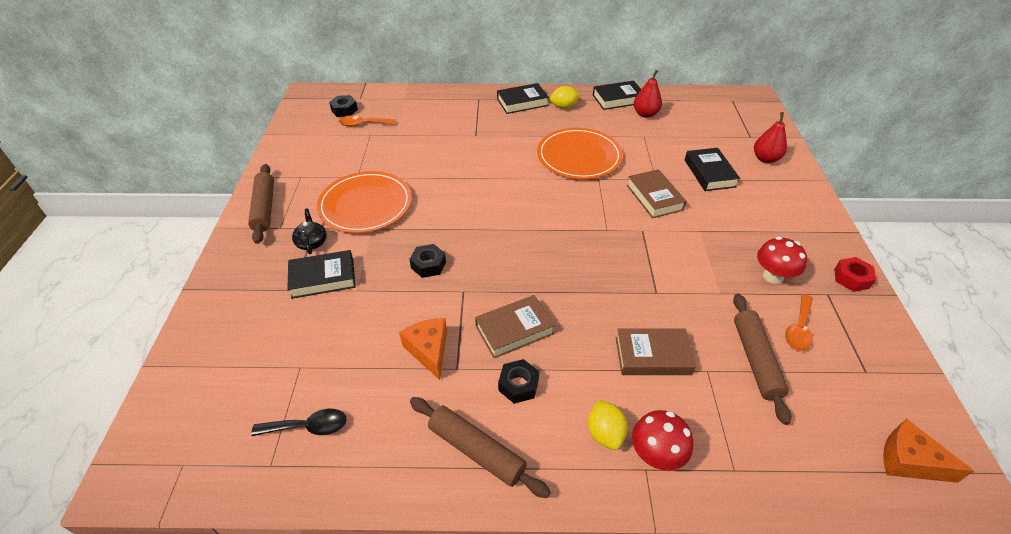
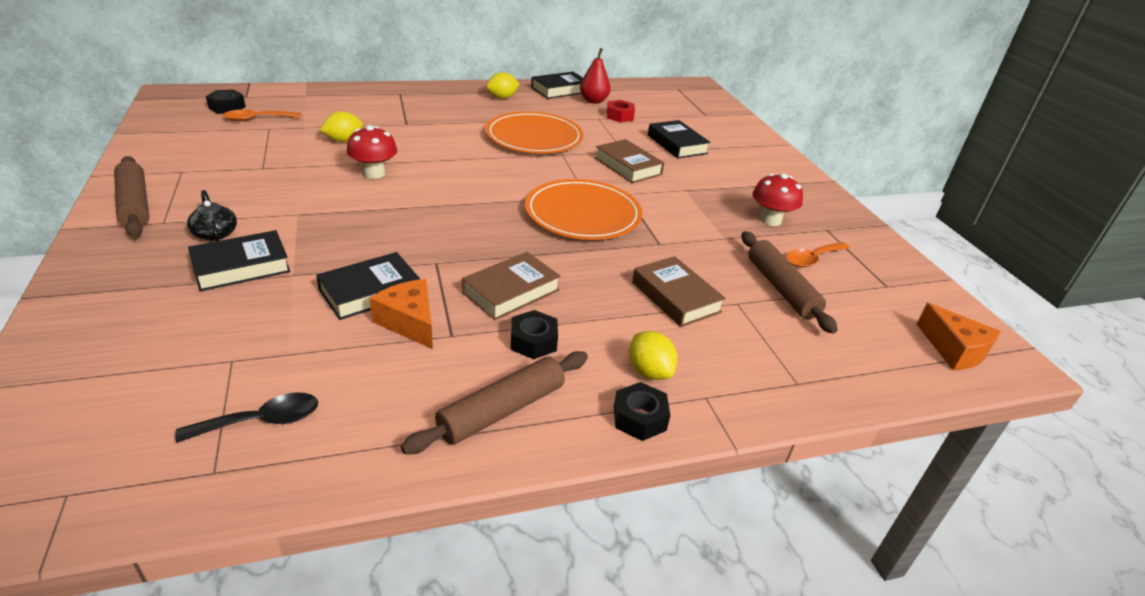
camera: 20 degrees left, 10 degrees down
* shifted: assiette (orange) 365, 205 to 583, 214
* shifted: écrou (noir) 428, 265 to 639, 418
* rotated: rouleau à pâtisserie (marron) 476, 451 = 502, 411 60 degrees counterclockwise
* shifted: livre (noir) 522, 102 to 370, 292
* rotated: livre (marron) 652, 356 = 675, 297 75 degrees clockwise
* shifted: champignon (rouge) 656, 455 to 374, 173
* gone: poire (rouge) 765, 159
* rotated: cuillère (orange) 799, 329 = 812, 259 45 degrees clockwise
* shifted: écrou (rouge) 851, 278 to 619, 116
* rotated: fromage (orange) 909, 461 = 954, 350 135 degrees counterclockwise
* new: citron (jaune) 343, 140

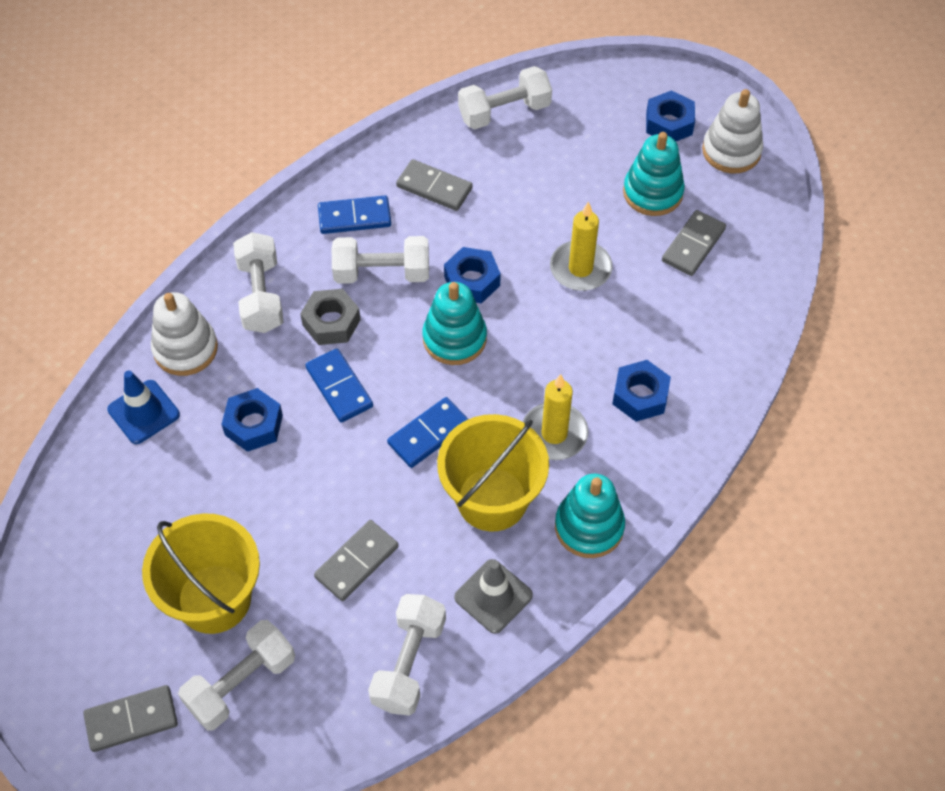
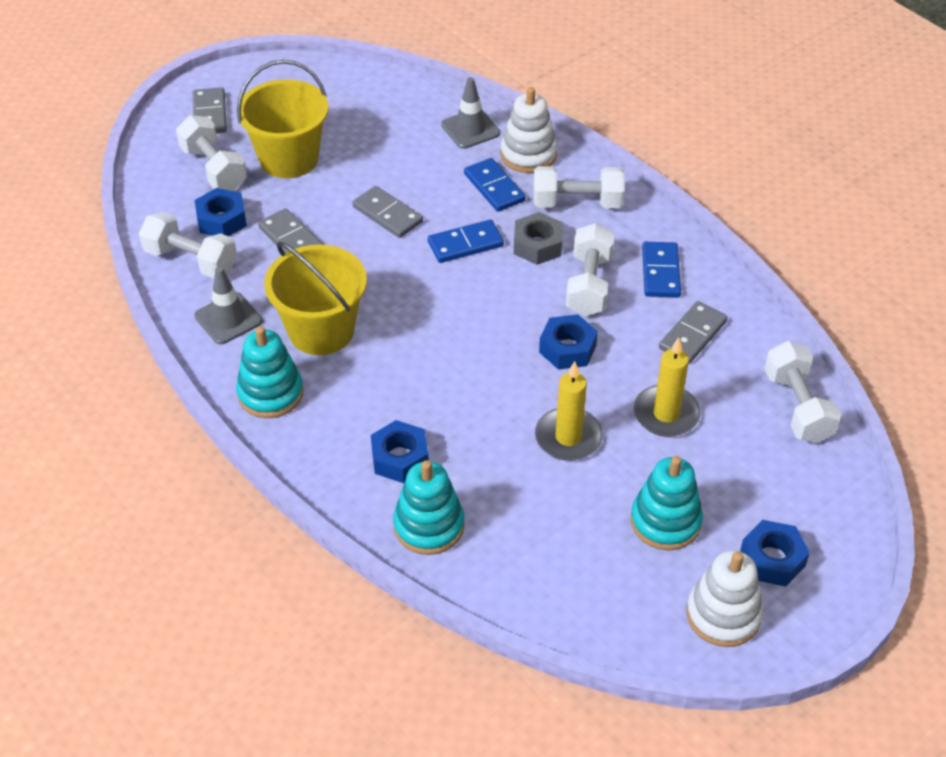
camera: 100 degrees right, 10 degrees down
* repainted: cône de chantier (bleu) 143, 412 to cône de chantier (gris) 470, 129
* shifted: écrou (bleu) 253, 425 to 222, 220
* shifted: domino (bleu) 429, 434 to 494, 187
* shifted: jouet à empiler (turquoise) 454, 338 to 429, 526
* shifted: bougie (jaune) 554, 434 to 666, 414
* shifted: domino (gris) 693, 245 to 387, 214

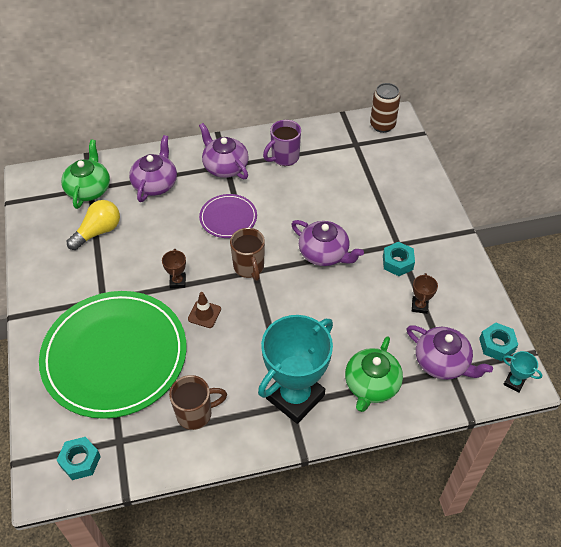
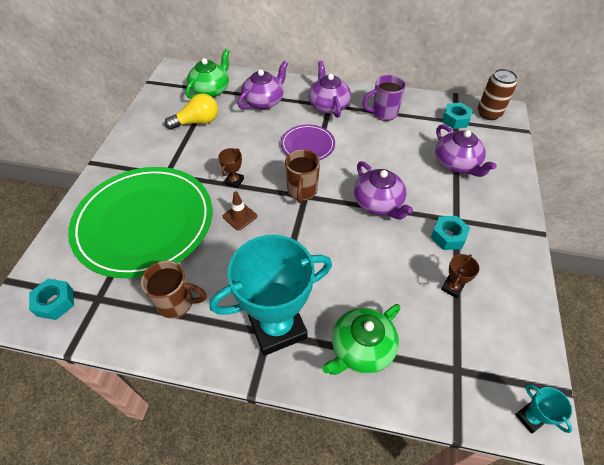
camera: 25 degrees right, 0 degrees up
* shifted: théière (violet) 442, 362 to 456, 164
* shifted: écrou (turquoise) 496, 345 to 455, 120

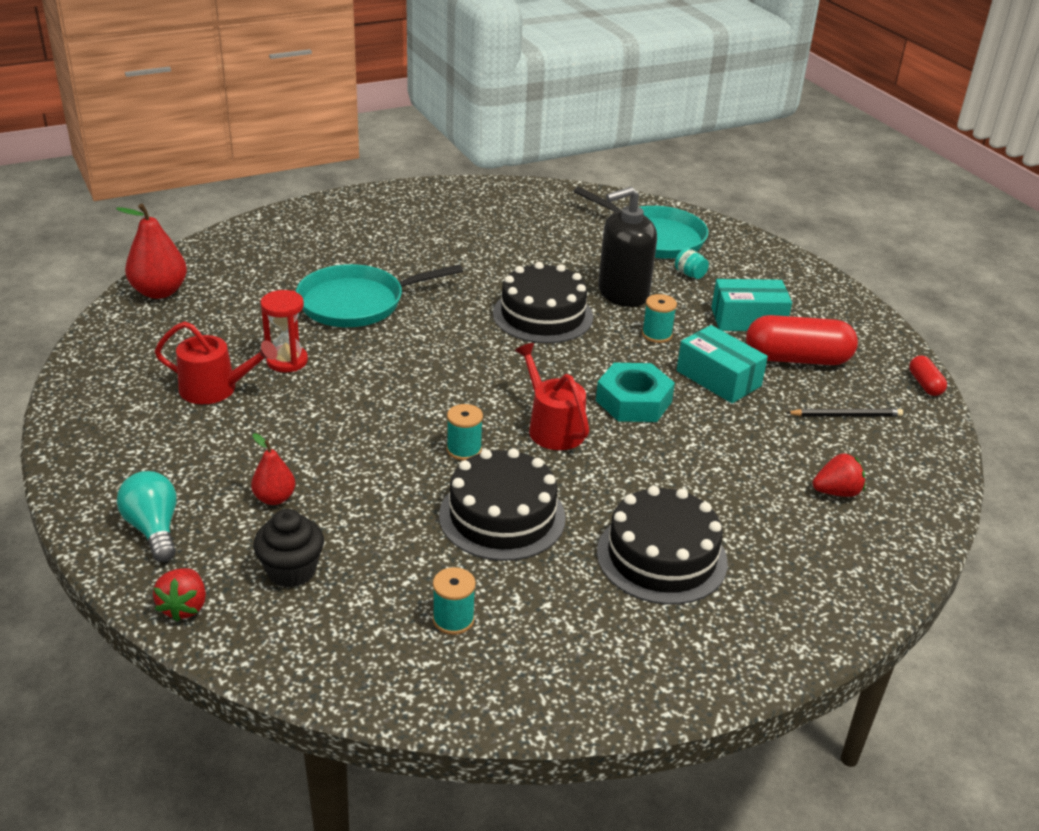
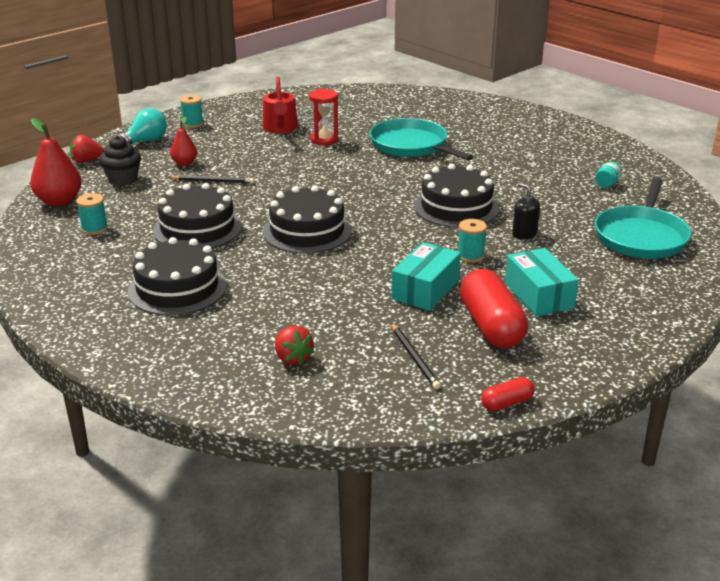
camera: 75 degrees right, 5 degrees down
* shifted: poire (rouge) 159, 292 to 59, 201
* shifted: bobine (turquoise) 464, 450 to 193, 124
* swapped: arrosoir (rouge) 553, 427 to gâteau (noir) 307, 231
* gone: écrou (turquoise) 633, 401
* scaled: distributeur de savon (noir) 623, 293 = 524, 234 x0.50
* shifted: bocal (turquoise) 689, 274 to 606, 184
* new: crayon (noir) 213, 181

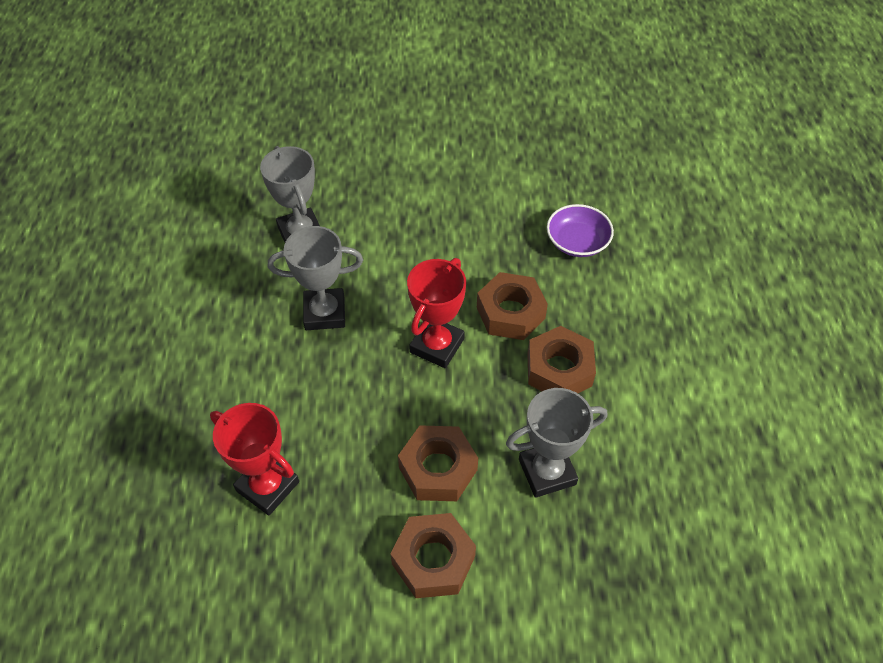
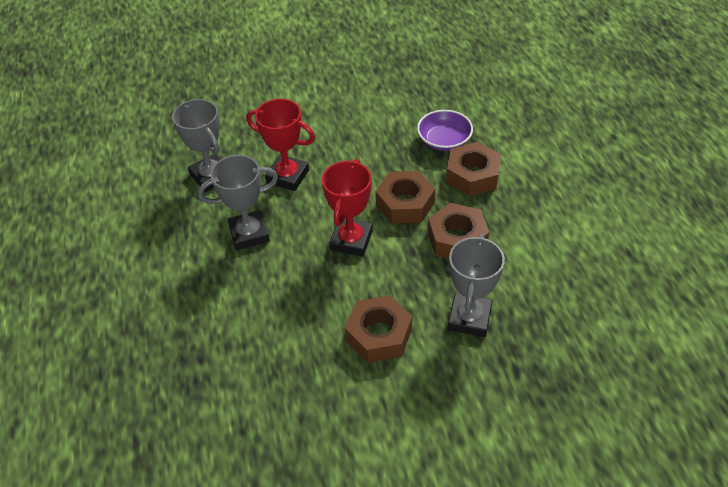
camera: 10 degrees left, 5 degrees down
* shifted: trophée (rouge) 267, 486 to 287, 176
* shifted: écrou (marron) 433, 560 to 472, 175
* rotated: trophée (gris) 547, 472 = 469, 318 45 degrees counterclockwise

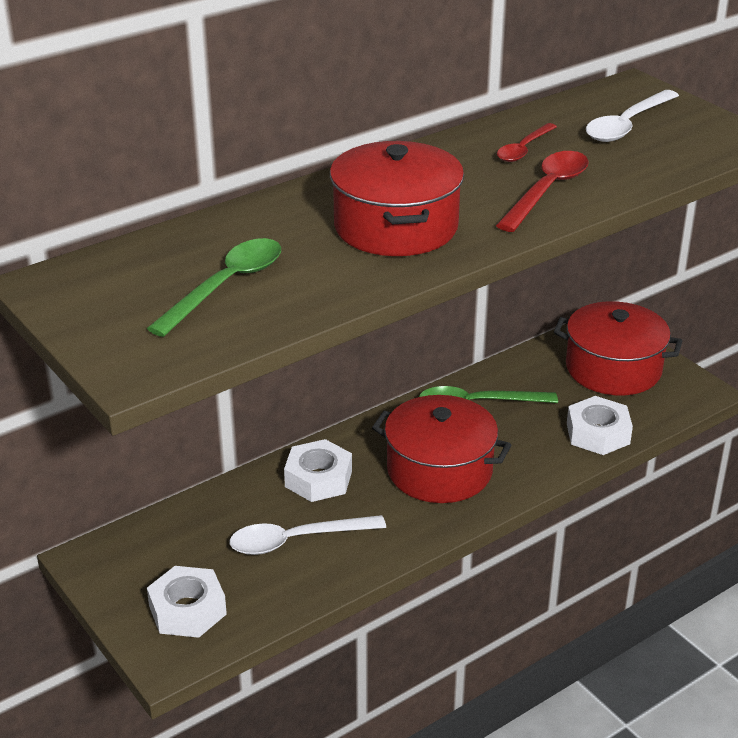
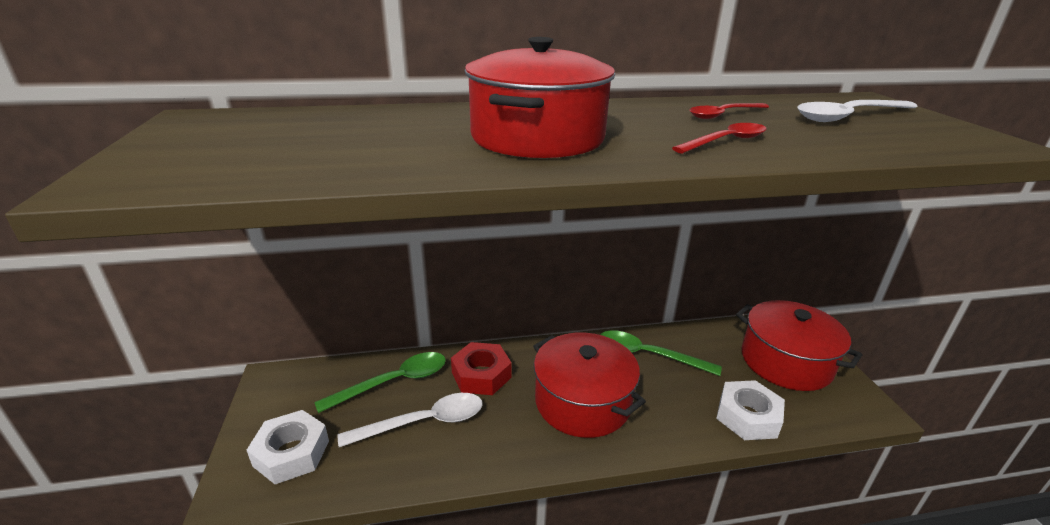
camera: 25 degrees right, 5 degrees down
* shifted: cuillère (vert) 226, 286 to 394, 382
* rotated: cuillère (blanc) 296, 540 = 424, 422 150 degrees clockwise
* repainted: écrou (blanc) 318, 479 to écrou (rouge) 481, 375
* scaled: cuillère (rouge) 547, 191 = 726, 141 x0.66

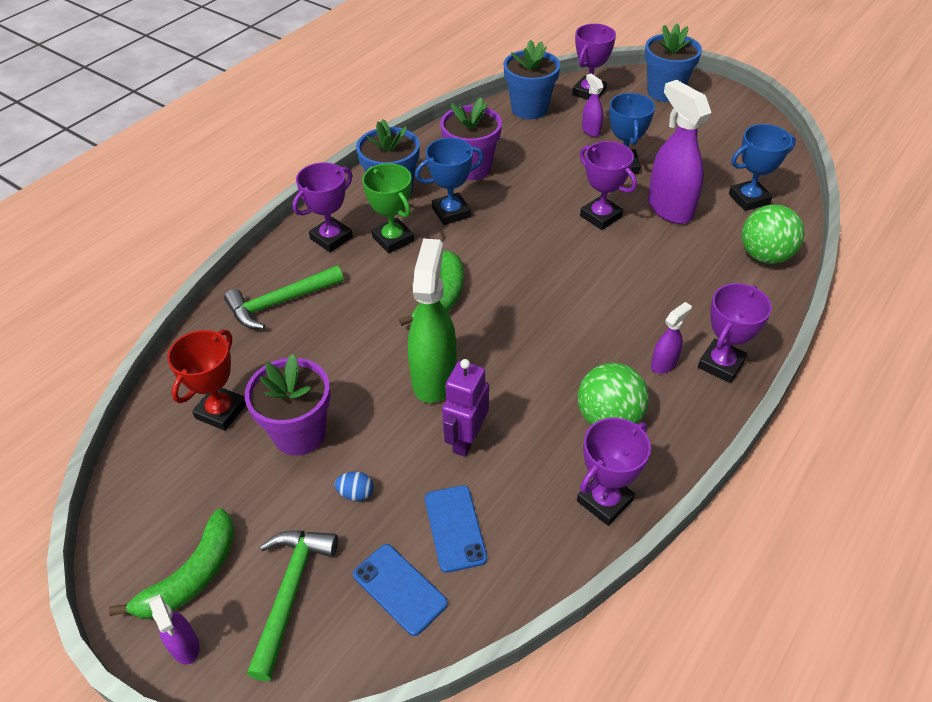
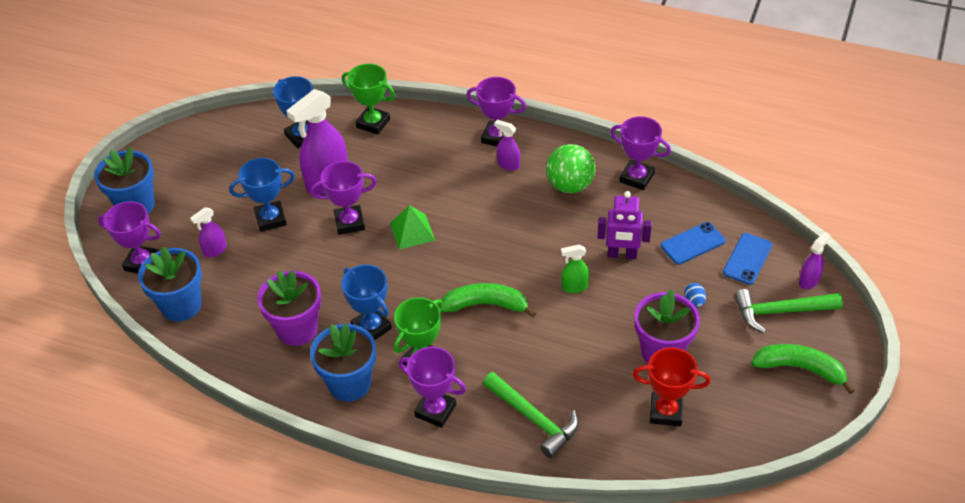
camera: 105 degrees left, 0 degrees up
* shifted: vaporisateur (violet) 185, 646 to 809, 281
* scaled: vaporisateur (vert) 434, 378 = 574, 287 x0.49
* rotated: trophée (violet) 600, 216 = 349, 223 45 degrees clockwise
* swapped: balle (vert) 764, 256 to trophée (vert) 373, 123
* new: pyramide (vert) 412, 231

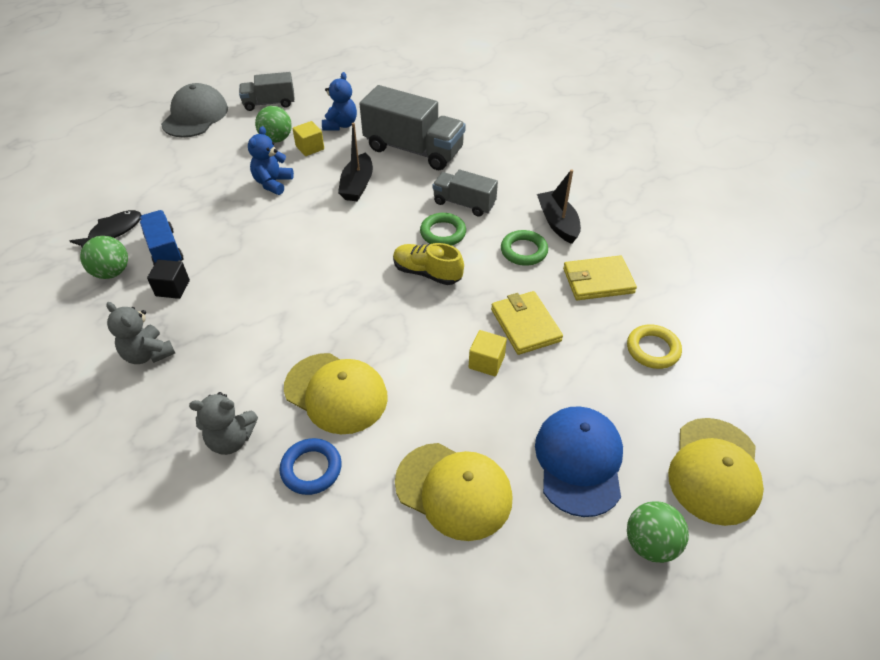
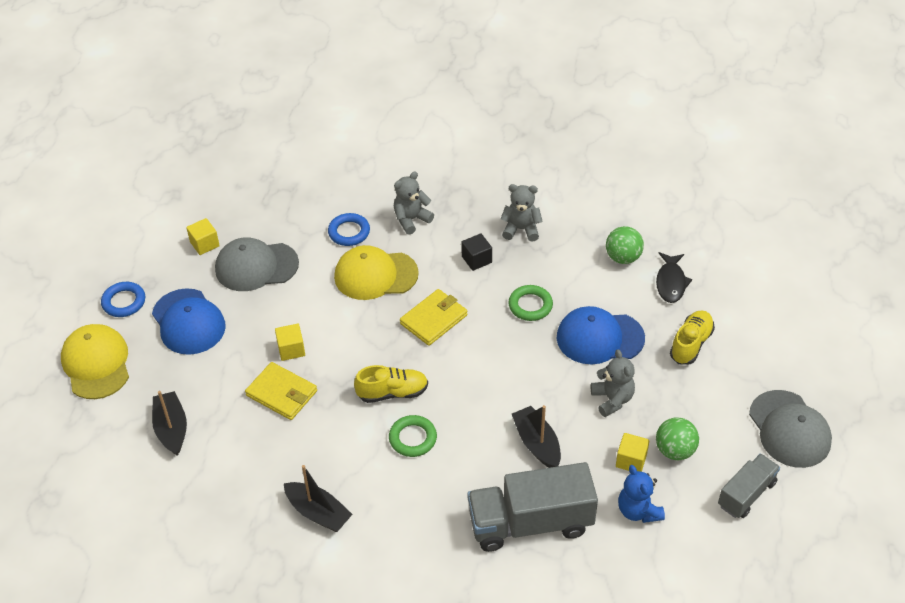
camera: 145 degrees right, 0 degrees up
* gone: camion (bleu) 165, 249
* shifted: cube (noir) 172, 288 to 476, 259
* repainted: ours en peluche (bleu) 273, 183 to ours en peluche (gris) 612, 399
* repainted: casquette (jaune) 454, 490 to casquette (gris) 256, 266
* gone: camion (gris) 464, 203
* shifted: anneau (vert) 523, 251 to 530, 305
* shifted: portefeuille (jaune) 598, 281 to 434, 319
* swapped: anneau (jaune) 653, 349 to bateau (noir) 172, 428
* swapped: balle (vert) 650, 543 to anneau (bleu) 124, 302
* new: cube (jaune) 204, 244
* new: casquette (bleu) 599, 338
* new: chaussure (jaune) 691, 344

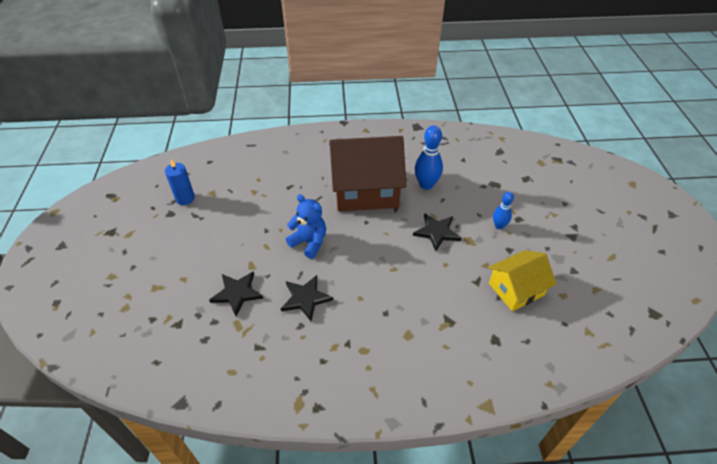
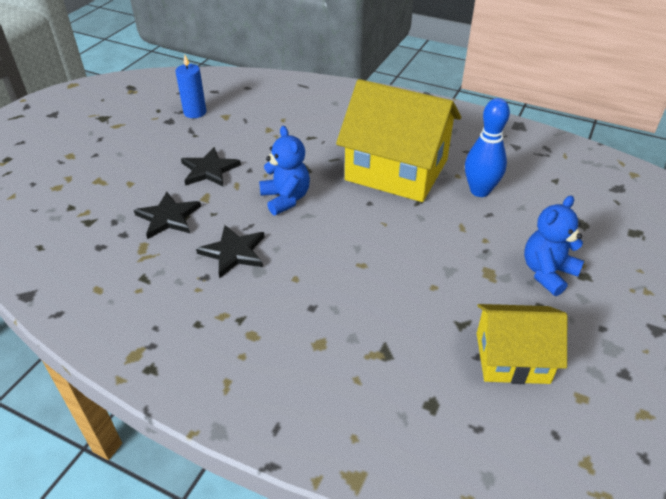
camera: 30 degrees right, 5 degrees down
* repainted: maison (marron) 365, 190 to maison (jaune) 396, 170
* shifted: étoile (noir) 437, 232 to 209, 170
* swapped: quille (bleu) 499, 226 to ours en peluche (bleu) 547, 273

